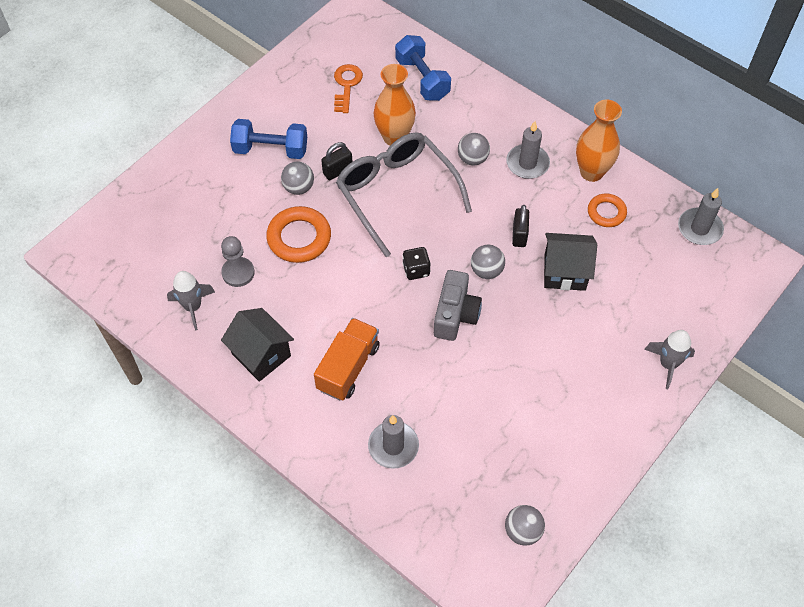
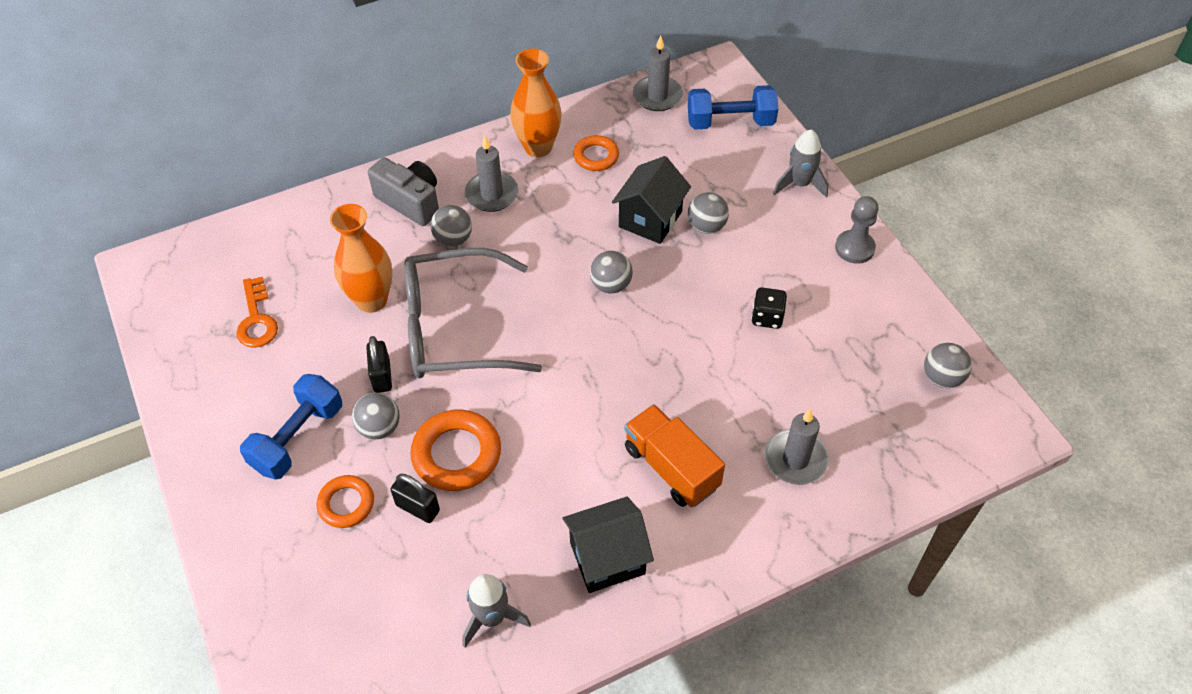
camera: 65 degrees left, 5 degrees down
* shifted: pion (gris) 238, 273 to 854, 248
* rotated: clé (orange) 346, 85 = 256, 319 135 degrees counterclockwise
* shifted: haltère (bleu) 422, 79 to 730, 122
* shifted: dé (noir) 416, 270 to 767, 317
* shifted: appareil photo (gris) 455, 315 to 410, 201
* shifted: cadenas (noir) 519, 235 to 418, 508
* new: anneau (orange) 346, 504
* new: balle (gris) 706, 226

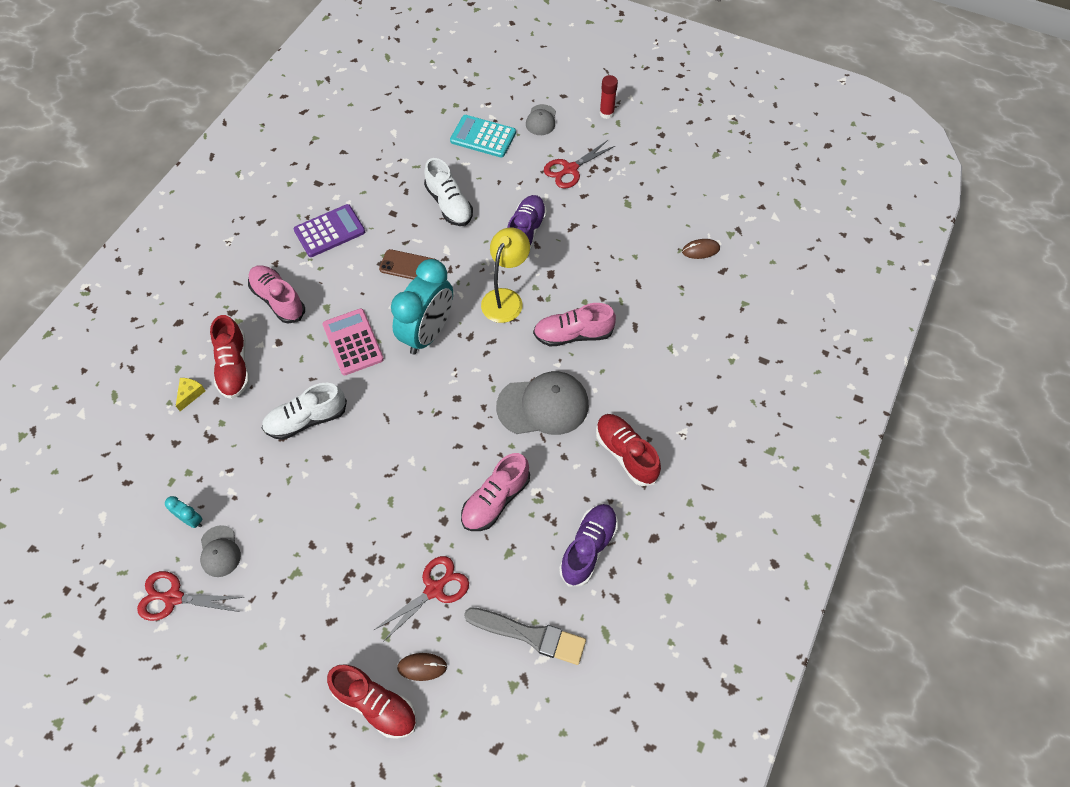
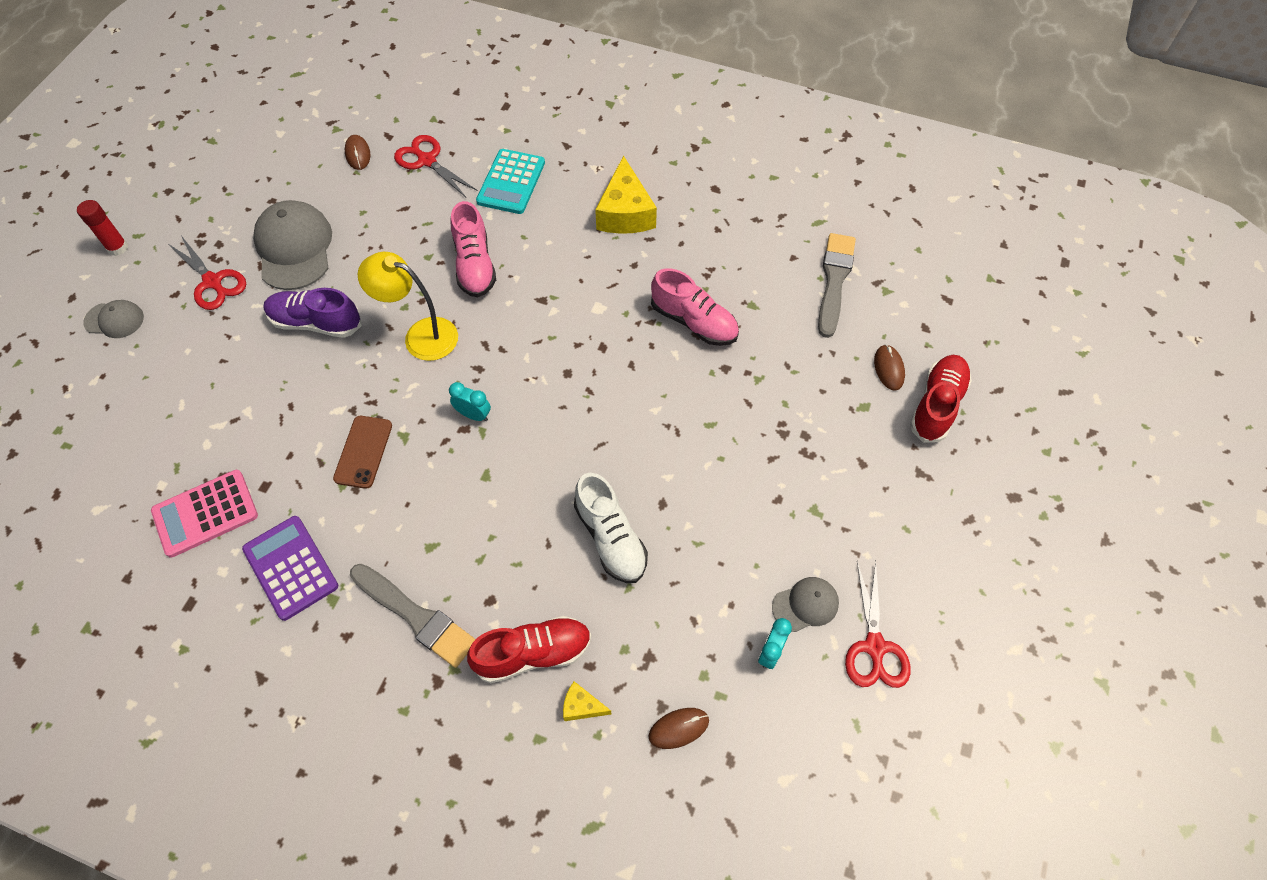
camera: 95 degrees left, 0 degrees up
* swapped: chaussure (rose) 278, 300 to pinceau (gris) 416, 616
* shifted: calculatrice (rose) 353, 342 to 205, 513
* shifted: ciseaux (rouge) 434, 589 to 426, 160
* scaled: réveil (turquoise) 428, 333 = 474, 415 x0.41
* gone: chaussure (blanc) 449, 204
* shifted: calculatrice (turquoise) 483, 137 to 511, 182
* shifted: casquette (gris) 543, 405 to 294, 248
* gone: chaussure (violet) 588, 548
* swapped: chaussure (rouge) 626, 454 to fromage (jaune) 625, 213
* new: souris (marron) 678, 728

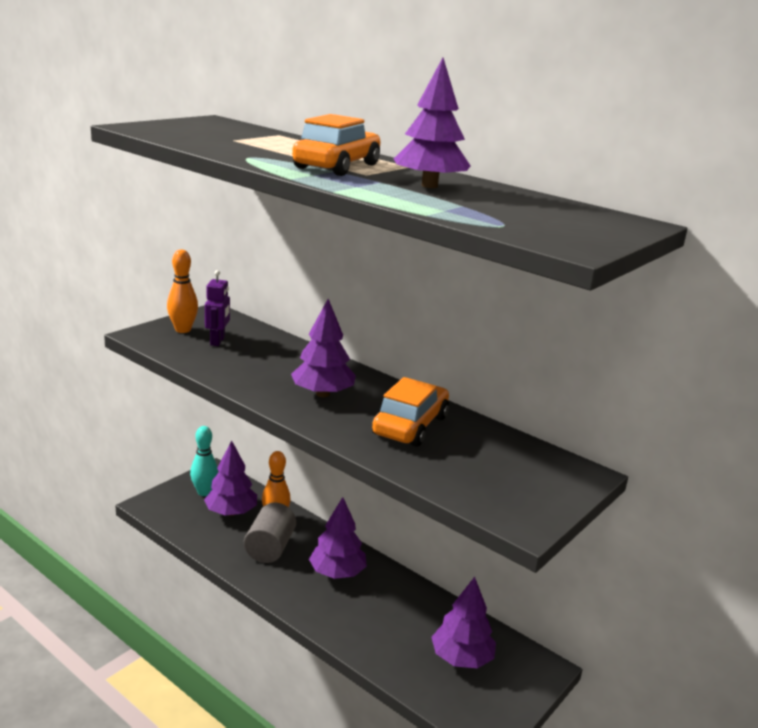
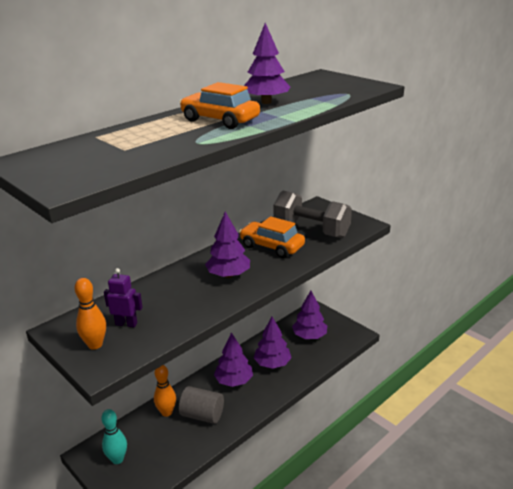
camera: 80 degrees left, 5 degrees up
* shifted: arbre (violet) 231, 512 to 272, 363
* new: haltère (gris) 311, 230

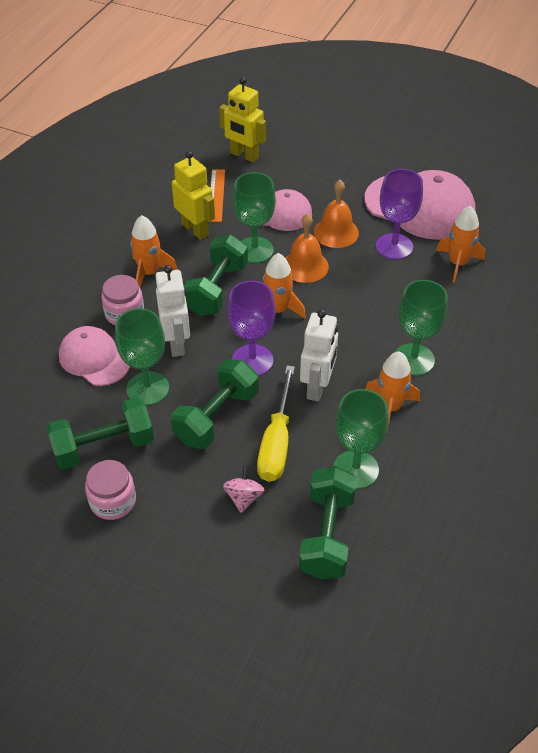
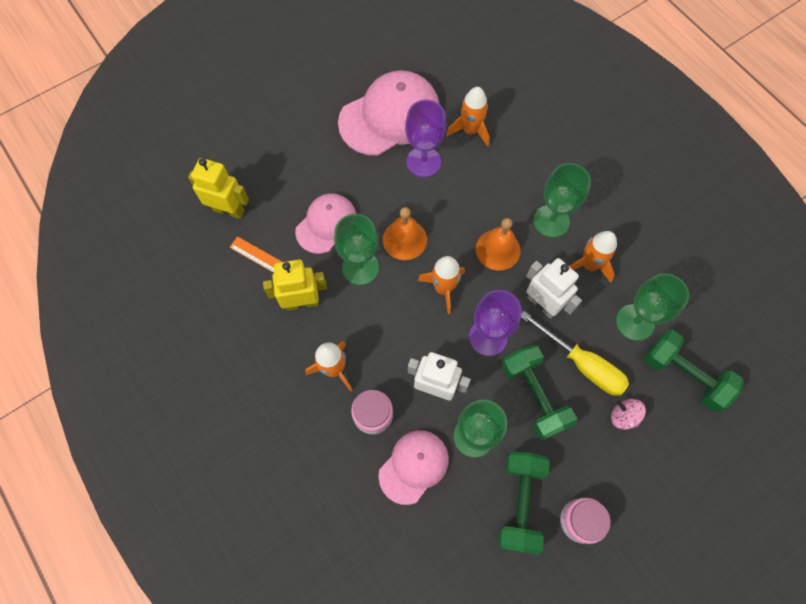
camera: 60 degrees left, 20 degrees up
* rotated: casquette (rose) 94, 358 = 414, 466 150 degrees clockwise
* gone: haltère (vert) 216, 289
* rotated: robot (jaune) 244, 155 = 229, 210 135 degrees counterclockwise
* shifted: cloche (orange) 336, 232 to 498, 249

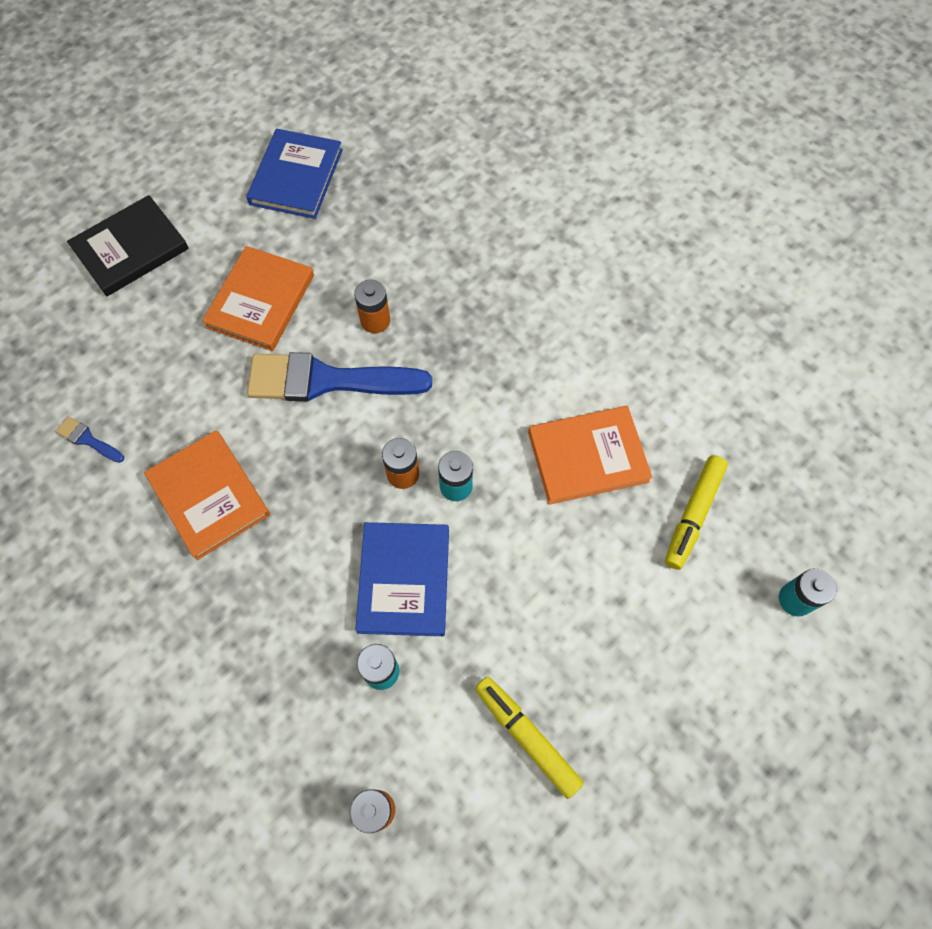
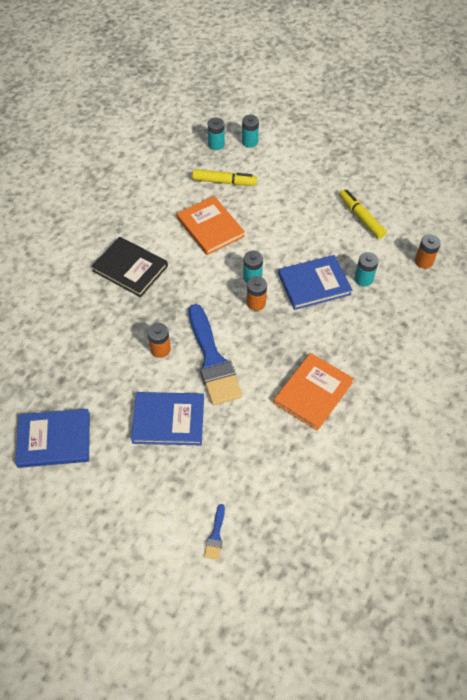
camera: 110 degrees left, 10 degrees down
* shifted: pinceau (bleu) 88, 440 to 215, 535
* shifted: livre (noir) 131, 249 to 130, 268
* repainted: livre (orange) 261, 301 to livre (bleu) 168, 420
* rotated: feutre (jaune) 527, 736 = 361, 217 120 degrees clockwise
* new: pile (turquoise) 216, 144

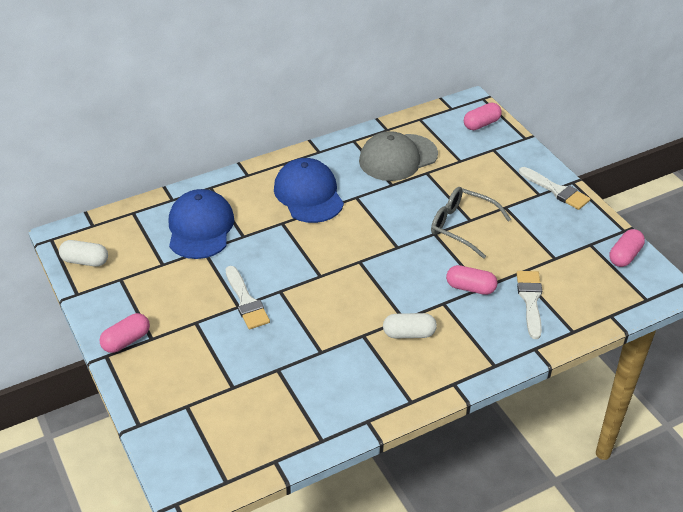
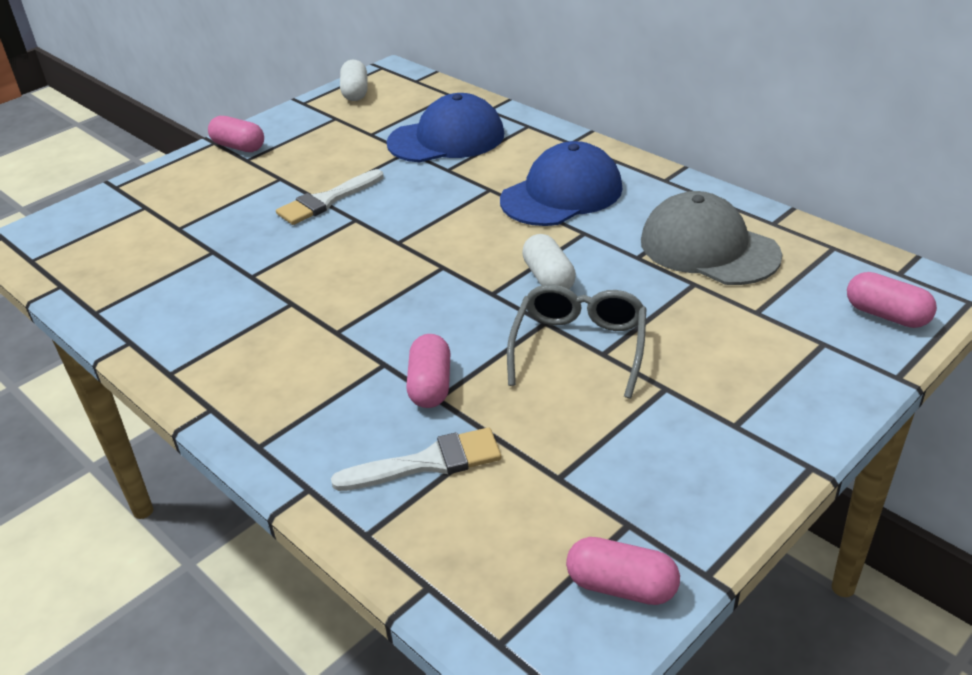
camera: 75 degrees right, 5 degrees down
* shifted: gélule (blanc) 409, 333 to 548, 278
* gone: pinceau (blanc) 556, 190

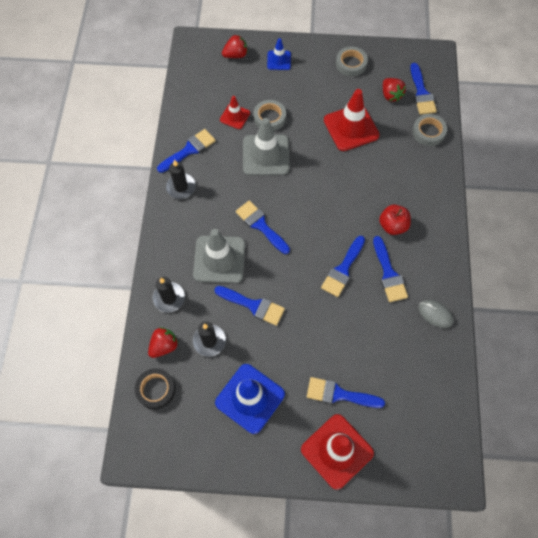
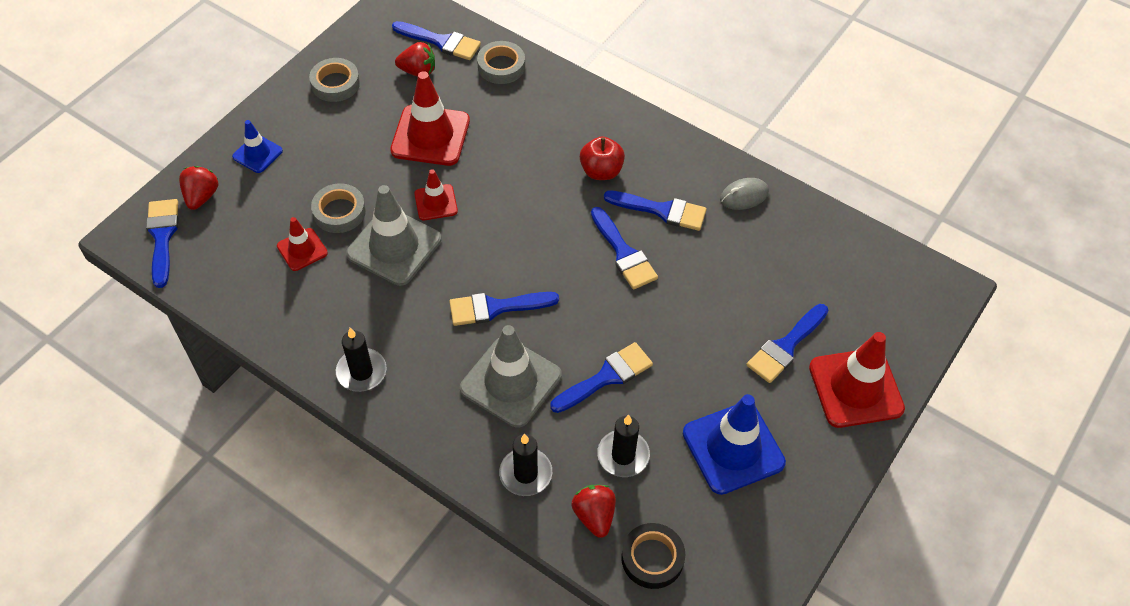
camera: 60 degrees left, 10 degrees down
* shifted: pinceau (bleu) 189, 150 to 162, 237
* new: cône de chantier (rouge) 436, 202

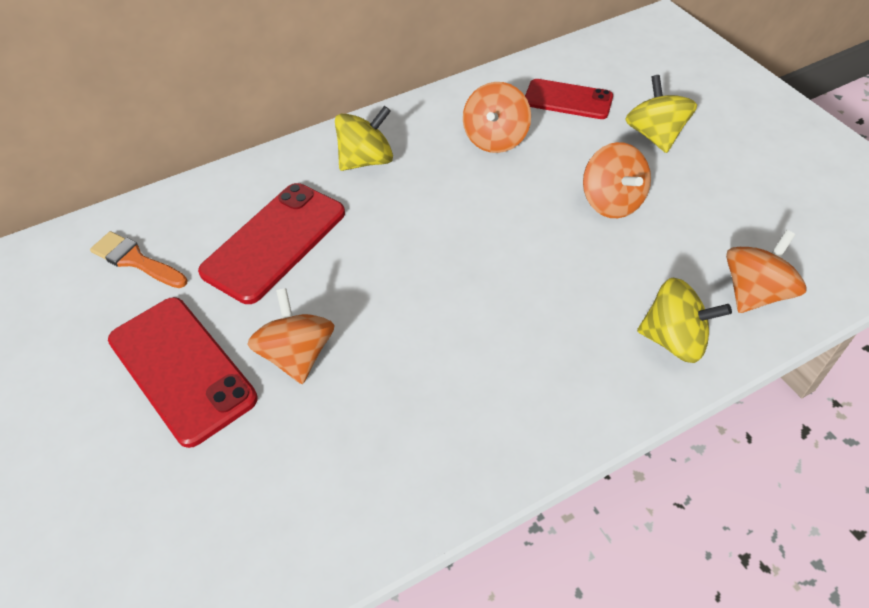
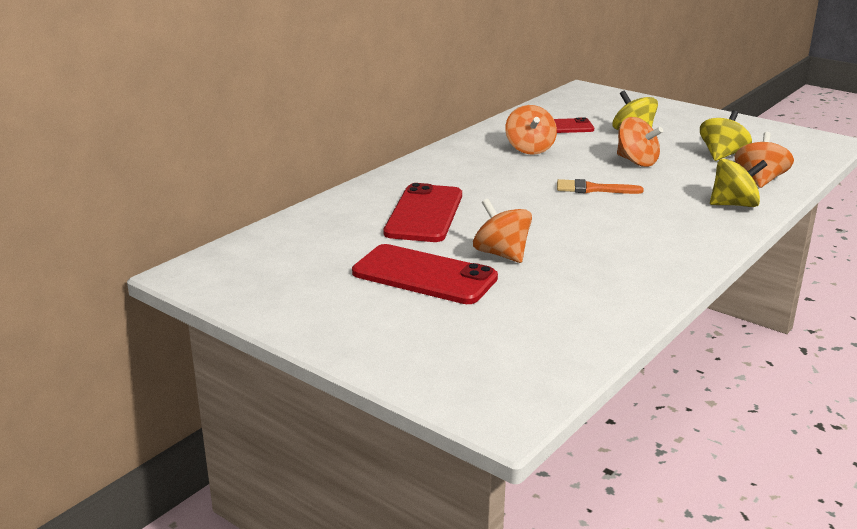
camera: 25 degrees left, 25 degrees down
* shifted: pinceau (orange) 136, 260 to 593, 189
* shifted: toupie (jaune) 366, 160 to 722, 155

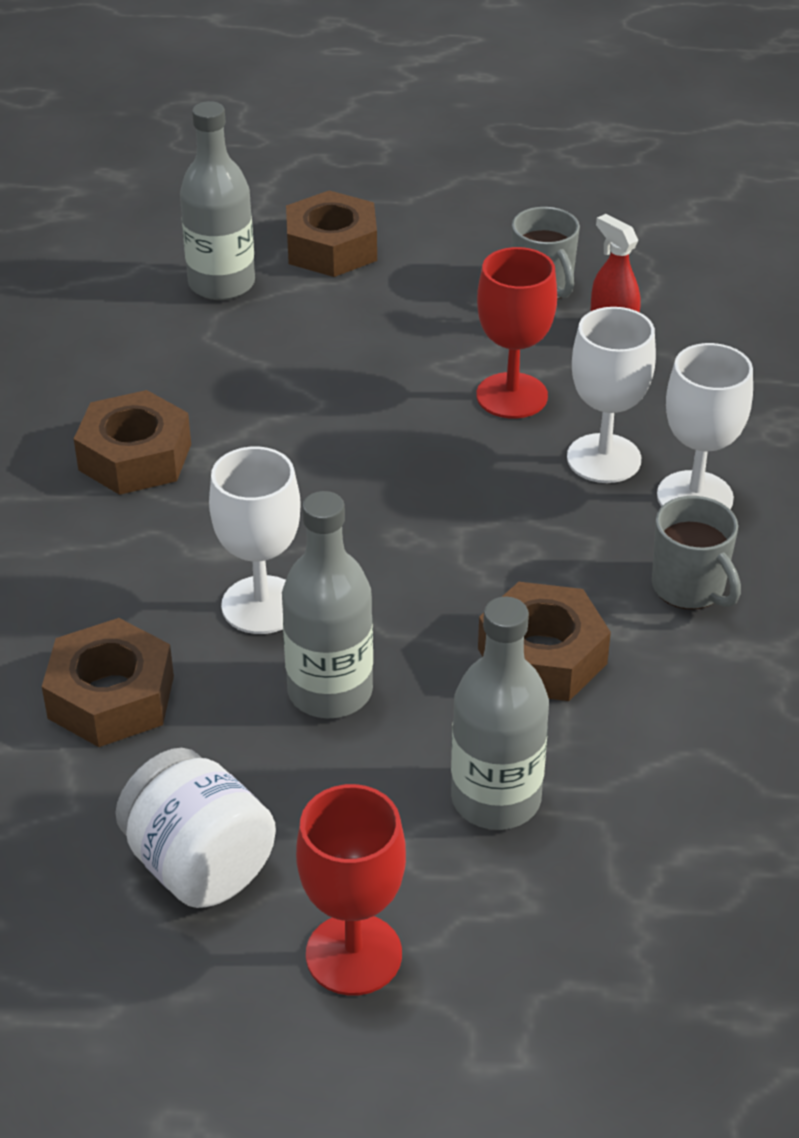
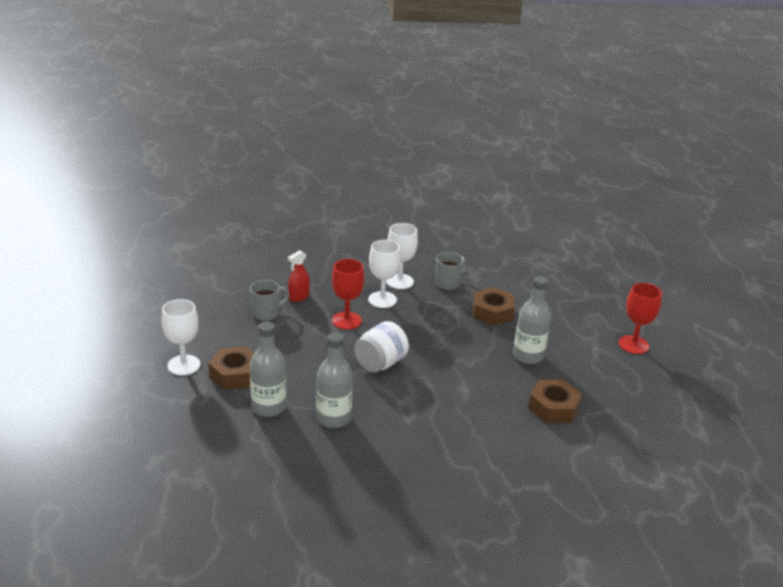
camera: 100 degrees left, 10 degrees down
* gone: écrou (marron) 135, 457
* shifted: bocal (blanc) 199, 864 to 380, 363
* shifted: verre à pied (blanc) 262, 605 to 184, 365
* shifted: bouteille (gris) 496, 799 to 333, 418

